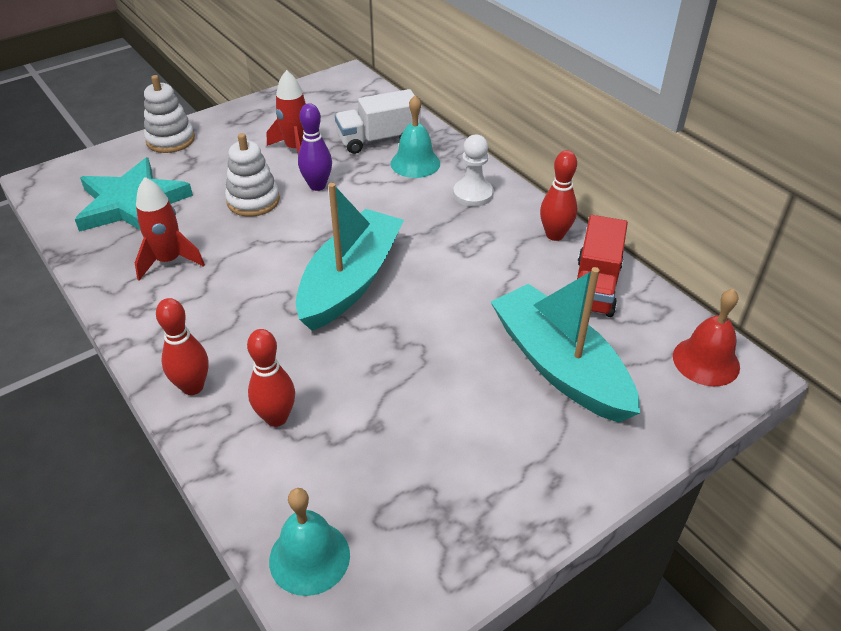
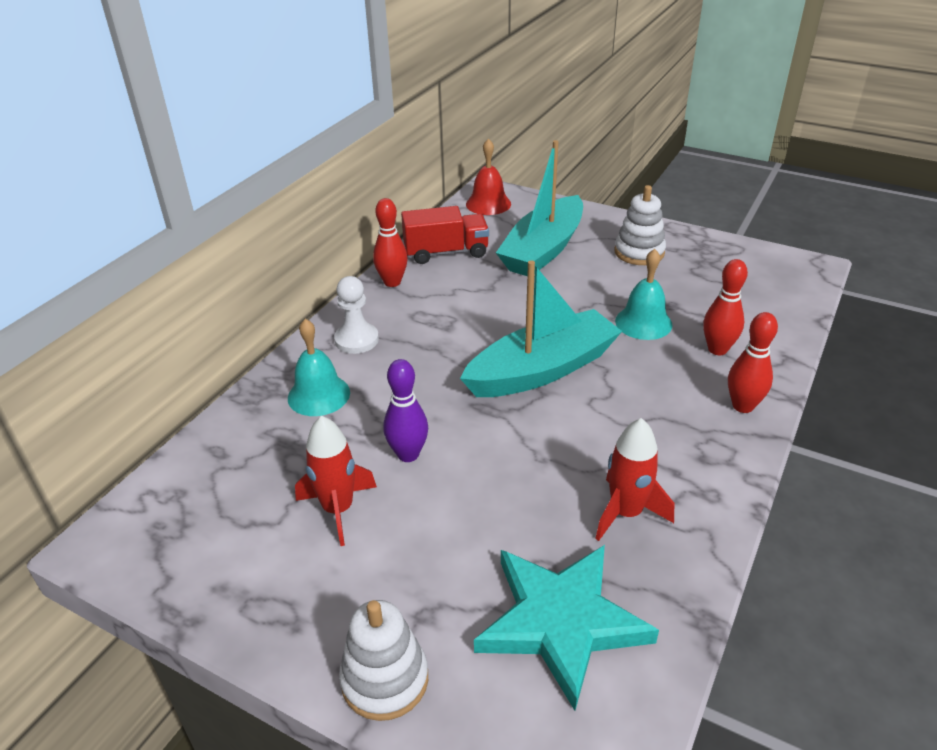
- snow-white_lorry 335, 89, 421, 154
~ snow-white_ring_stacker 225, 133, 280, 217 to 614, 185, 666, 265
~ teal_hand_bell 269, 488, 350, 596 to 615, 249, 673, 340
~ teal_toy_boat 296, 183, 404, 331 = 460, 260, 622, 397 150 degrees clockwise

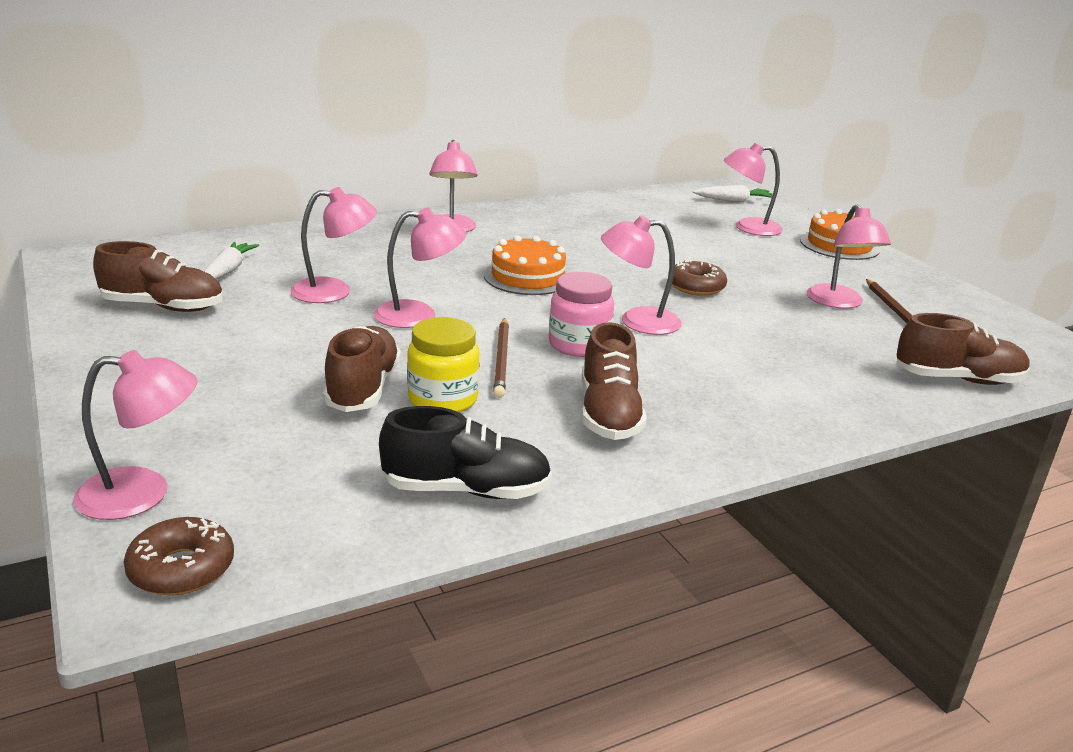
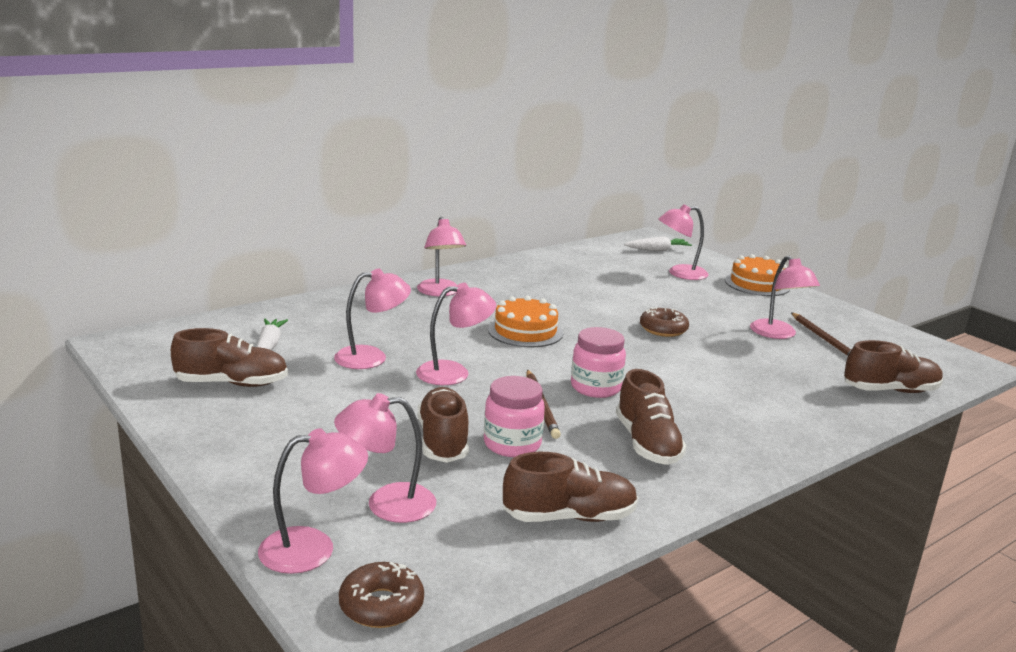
~ pink_desk_lamp 601, 215, 682, 335 to 334, 393, 436, 523
~ black_shoe 379, 406, 552, 499 to dark_brown_shoe 503, 452, 638, 522
~ yellow_jar 407, 317, 480, 413 to pink_jar 484, 376, 545, 457

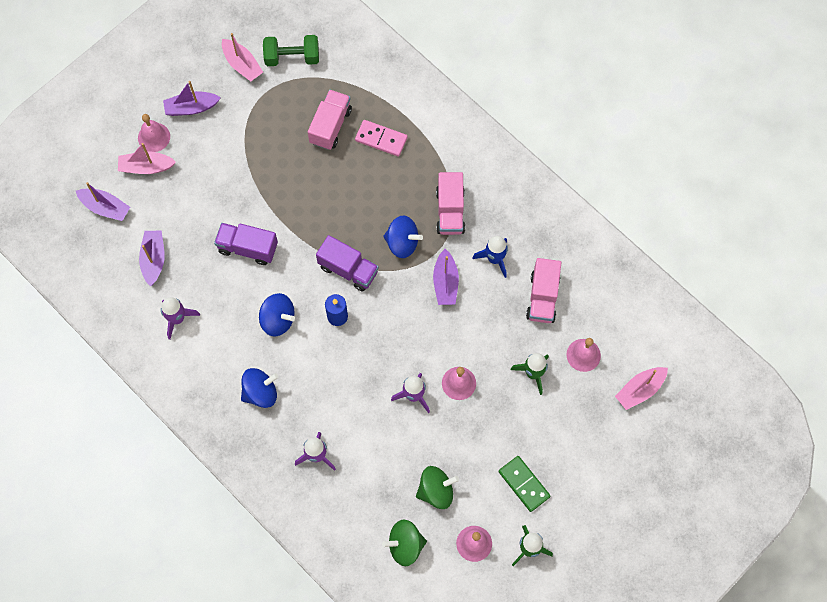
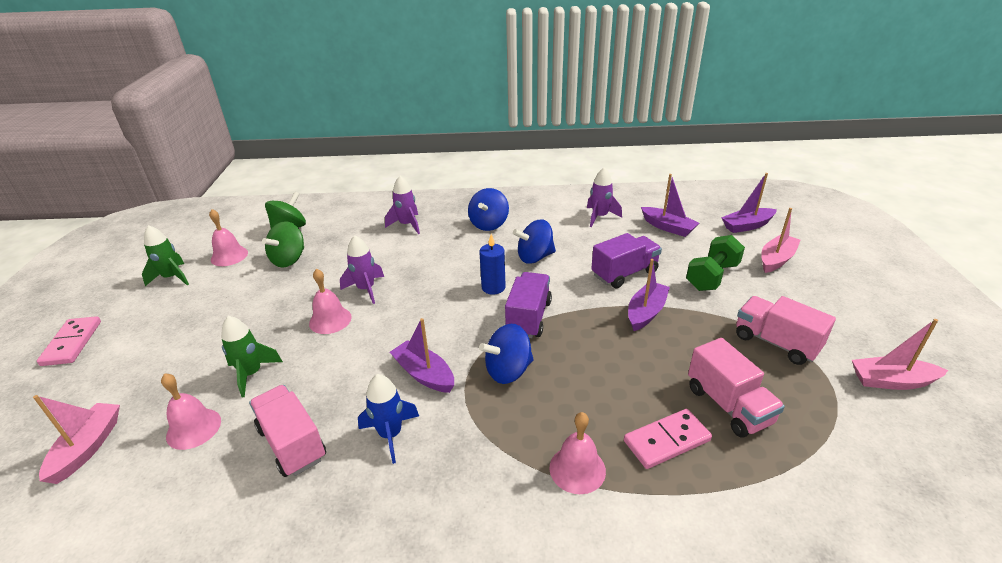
- leaf-green_domino_piece 499, 456, 550, 512
+ pink_domino_piece 37, 316, 101, 366
~ pink_hand_bell 138, 114, 170, 152 to 549, 412, 606, 494
~ violet_toy_boat 163, 81, 221, 116 to 628, 259, 670, 331
~ leaf-green_dumbbell 263, 35, 319, 66 to 686, 235, 745, 291
~ pink_lorry 436, 172, 465, 235 to 736, 296, 836, 365
~ violet_lorry 316, 235, 379, 292 = 505, 272, 552, 338 120 degrees clockwise

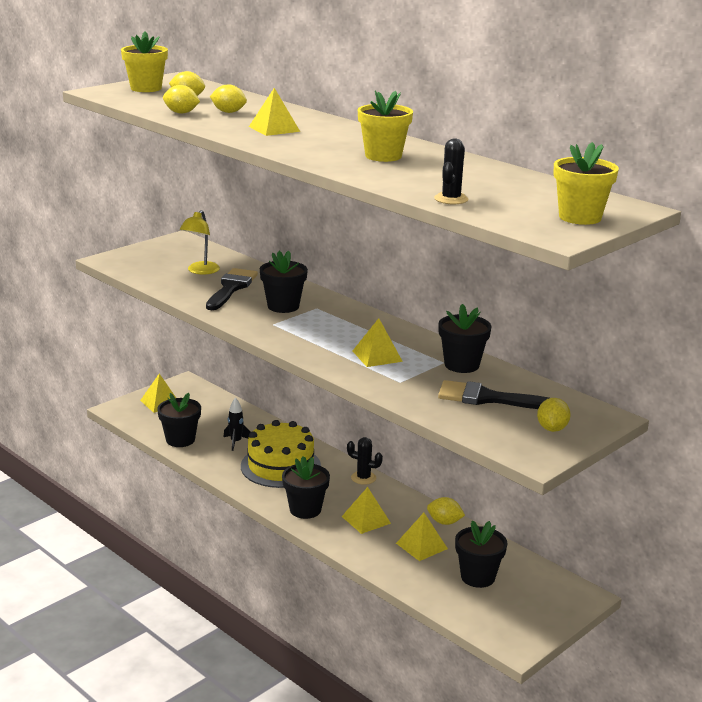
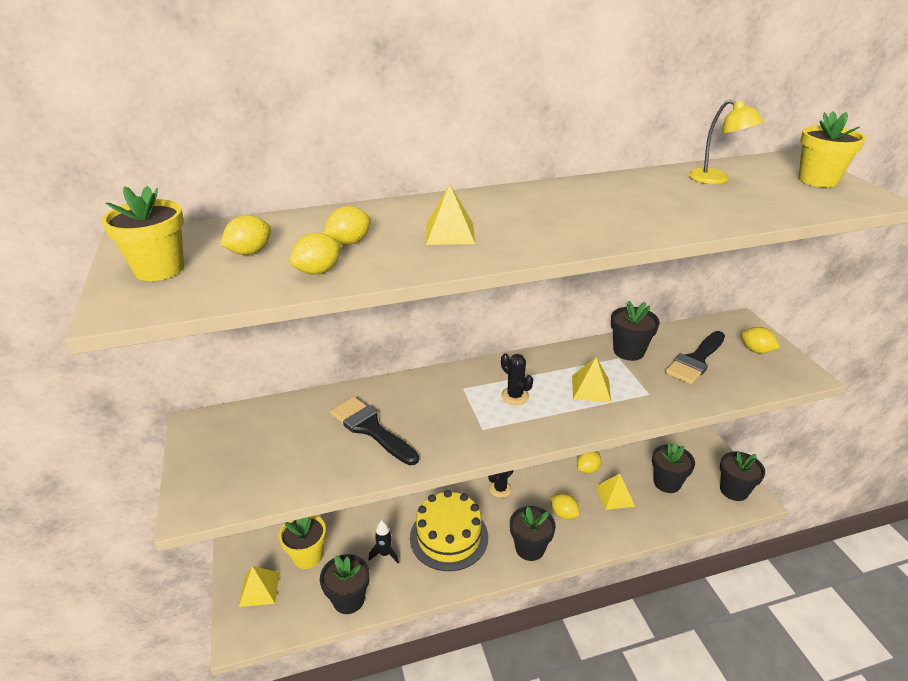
~ yellow_desk_lamp 180, 210, 220, 274 to 689, 99, 764, 184
~ black_potted_plant 260, 251, 308, 313 to 720, 451, 765, 501
~ yellow_potted_plant 358, 90, 413, 162 to 279, 515, 326, 569
~ black_prickly_plant 434, 138, 468, 204 to 501, 353, 533, 405
~ yellow_pyramid_shape 342, 487, 391, 534 to yellow_lemon 550, 493, 580, 519

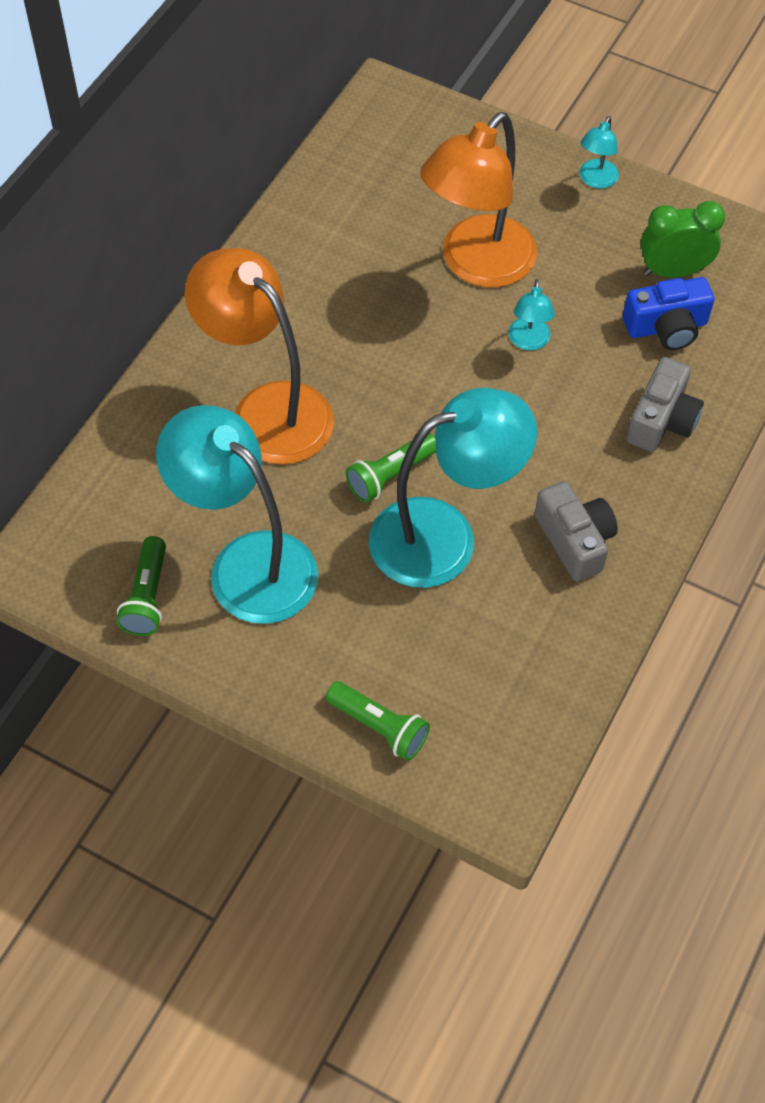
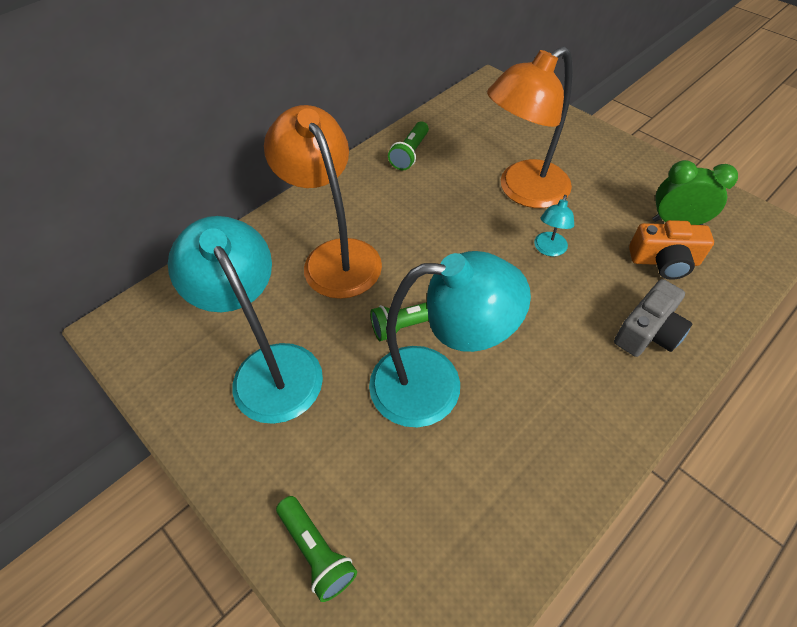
- grey_photo_camera 535, 481, 618, 582
- teal_desk_lamp 580, 116, 619, 189
~ leaf-green_pocket_torch 116, 536, 166, 636 to 388, 121, 429, 170
~ blue_photo_camera 623, 277, 714, 350 to orange_photo_camera 629, 220, 714, 280

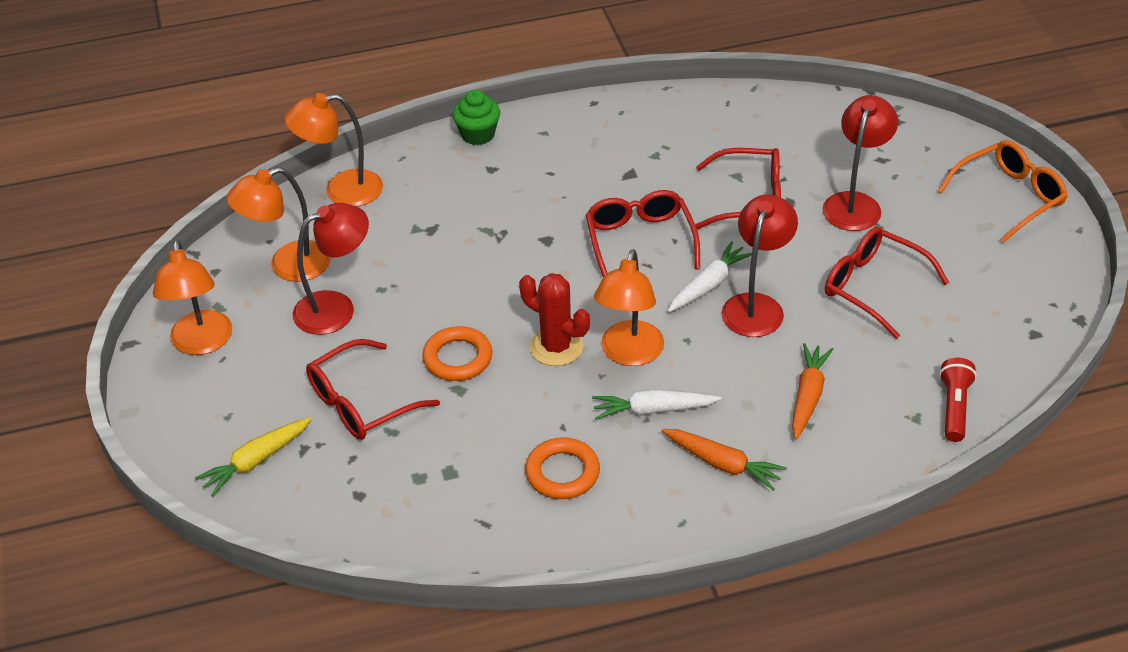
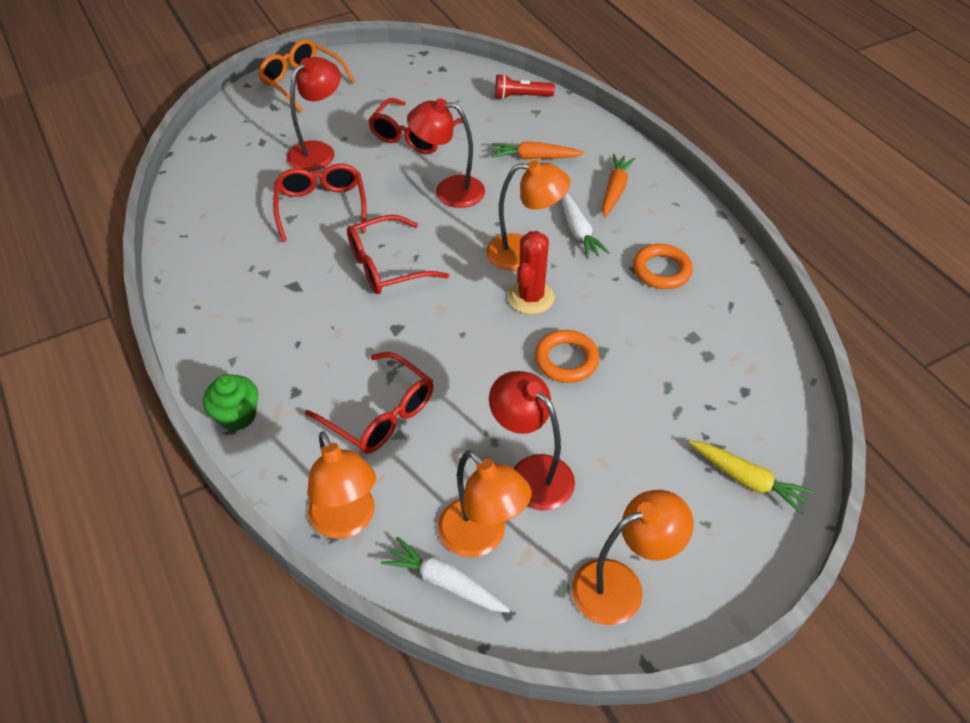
~ scarlet_glasses 306, 339, 440, 440 to 305, 352, 433, 454
~ snow-white_root_vegetable 668, 241, 752, 312 to 381, 537, 510, 613
~ scarlet_desk_lamp 822, 95, 898, 231 = 287, 57, 341, 171 120 degrees clockwise

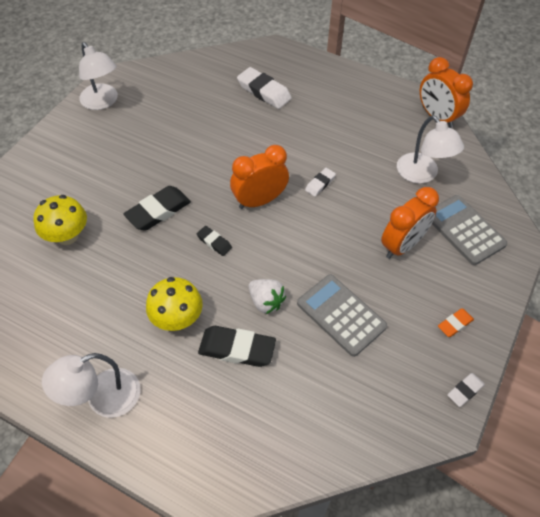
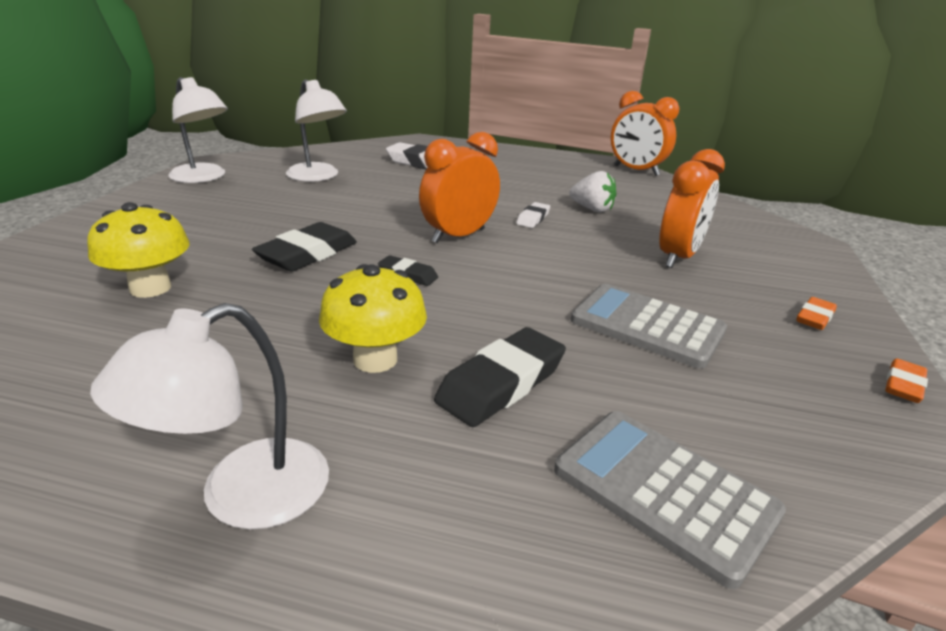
~ snow-white_strawberry 249, 279, 286, 314 to 569, 171, 616, 212
~ snow-white_desk_lamp 397, 115, 464, 184 to 286, 79, 347, 182
~ grey_adding_machine 432, 195, 507, 265 to 554, 411, 786, 589
~ snow-white_pencil_eraser 447, 373, 485, 407 to orange_pencil_eraser 885, 358, 928, 403
~ black_pencil_eraser 198, 326, 276, 367 = 434, 327, 566, 427 45 degrees counterclockwise

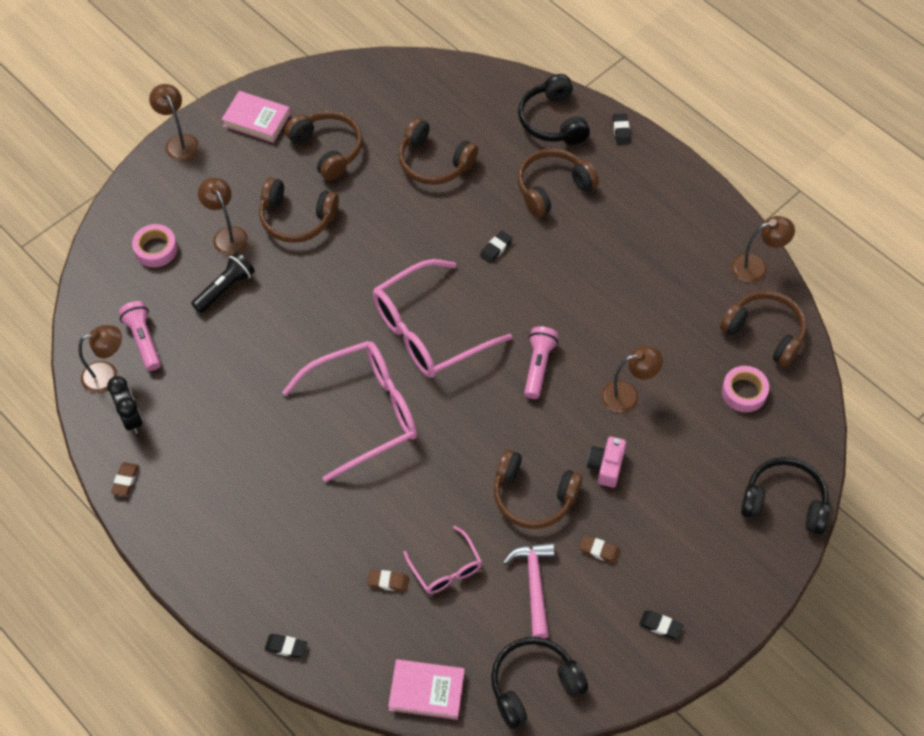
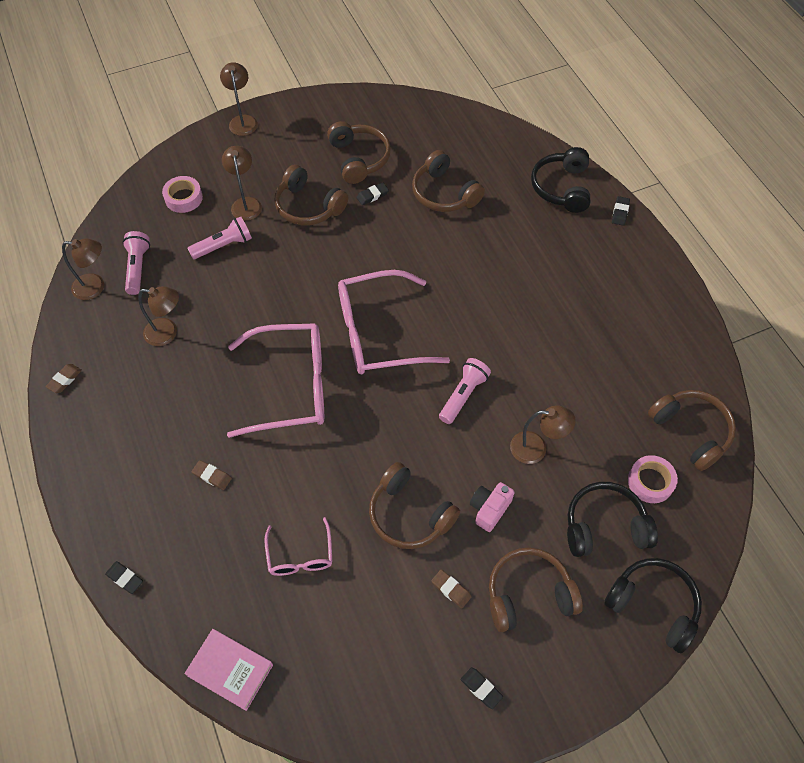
- black_bedside_clock 107, 376, 143, 434
- pink_hardback 221, 91, 290, 143
- pink_carpenter's_hammer 503, 542, 555, 638
~ dark_brown_pencil_eraser 367, 570, 409, 592 to 192, 460, 232, 490
~ black_pencil_eraser 480, 231, 513, 263 to 356, 182, 389, 205
~ black_headphones 491, 637, 588, 729 to 567, 482, 658, 557
~ dark_brown_headphones 518, 148, 599, 217 to 489, 547, 583, 632
~ dark_brown_desk_lamp 732, 216, 795, 283 to 138, 286, 179, 346
~ black_pocket_torch 191, 252, 255, 313 to pink_pocket_torch 188, 217, 252, 259

